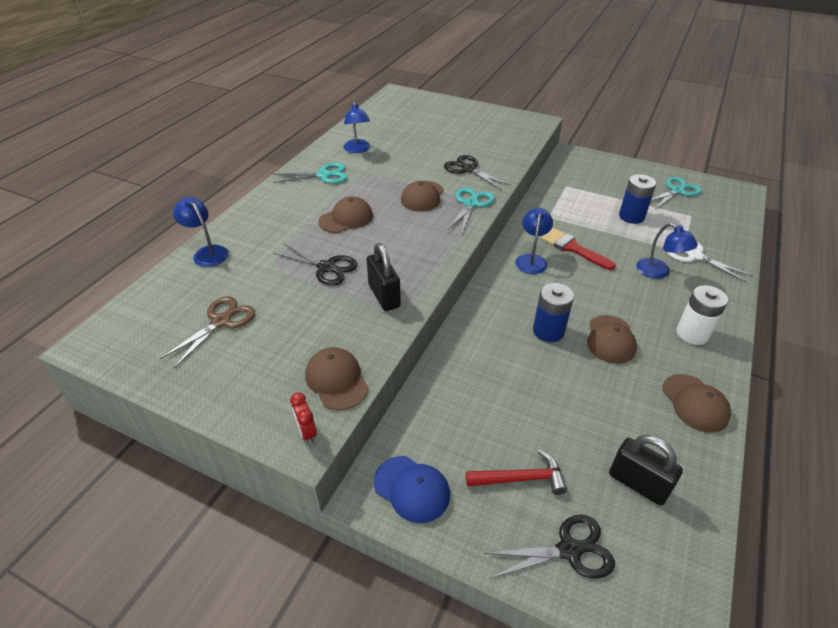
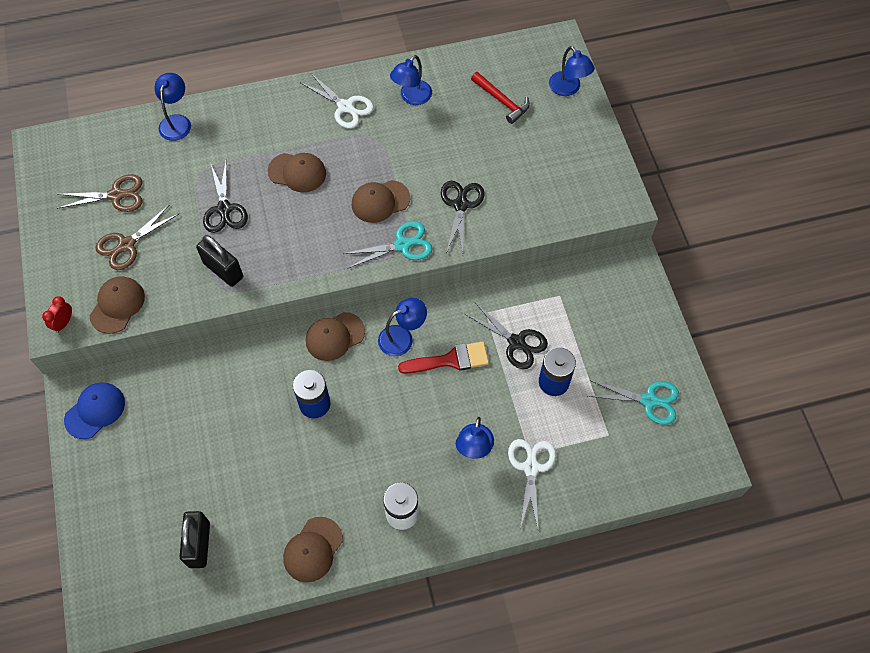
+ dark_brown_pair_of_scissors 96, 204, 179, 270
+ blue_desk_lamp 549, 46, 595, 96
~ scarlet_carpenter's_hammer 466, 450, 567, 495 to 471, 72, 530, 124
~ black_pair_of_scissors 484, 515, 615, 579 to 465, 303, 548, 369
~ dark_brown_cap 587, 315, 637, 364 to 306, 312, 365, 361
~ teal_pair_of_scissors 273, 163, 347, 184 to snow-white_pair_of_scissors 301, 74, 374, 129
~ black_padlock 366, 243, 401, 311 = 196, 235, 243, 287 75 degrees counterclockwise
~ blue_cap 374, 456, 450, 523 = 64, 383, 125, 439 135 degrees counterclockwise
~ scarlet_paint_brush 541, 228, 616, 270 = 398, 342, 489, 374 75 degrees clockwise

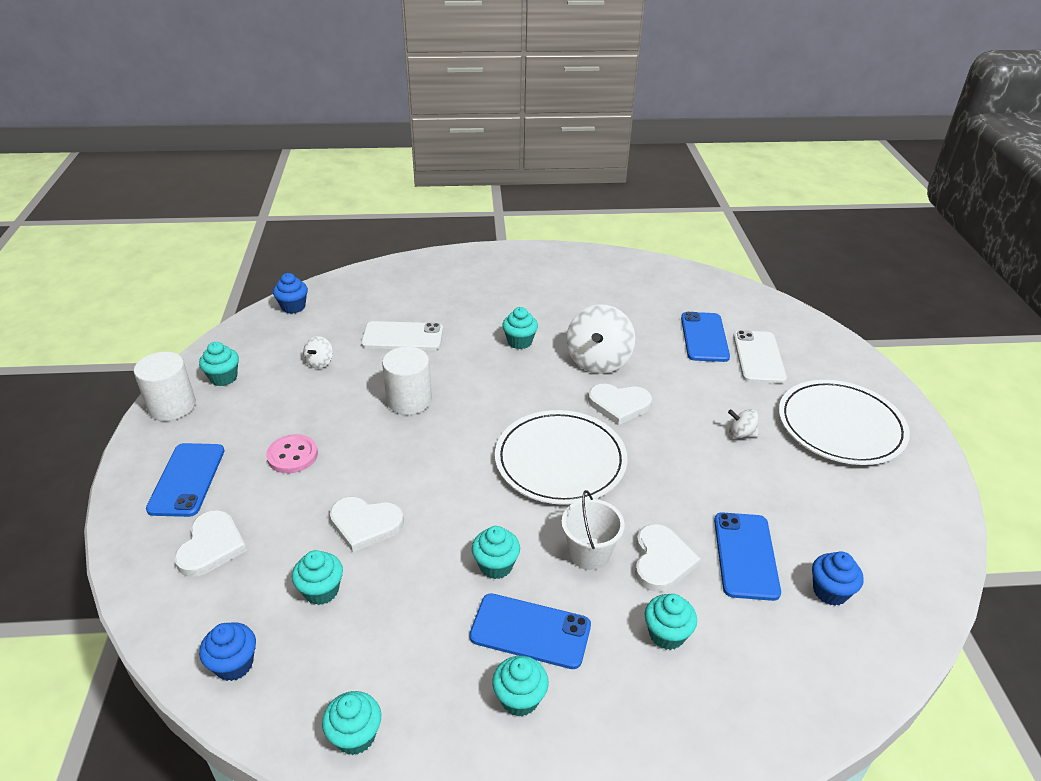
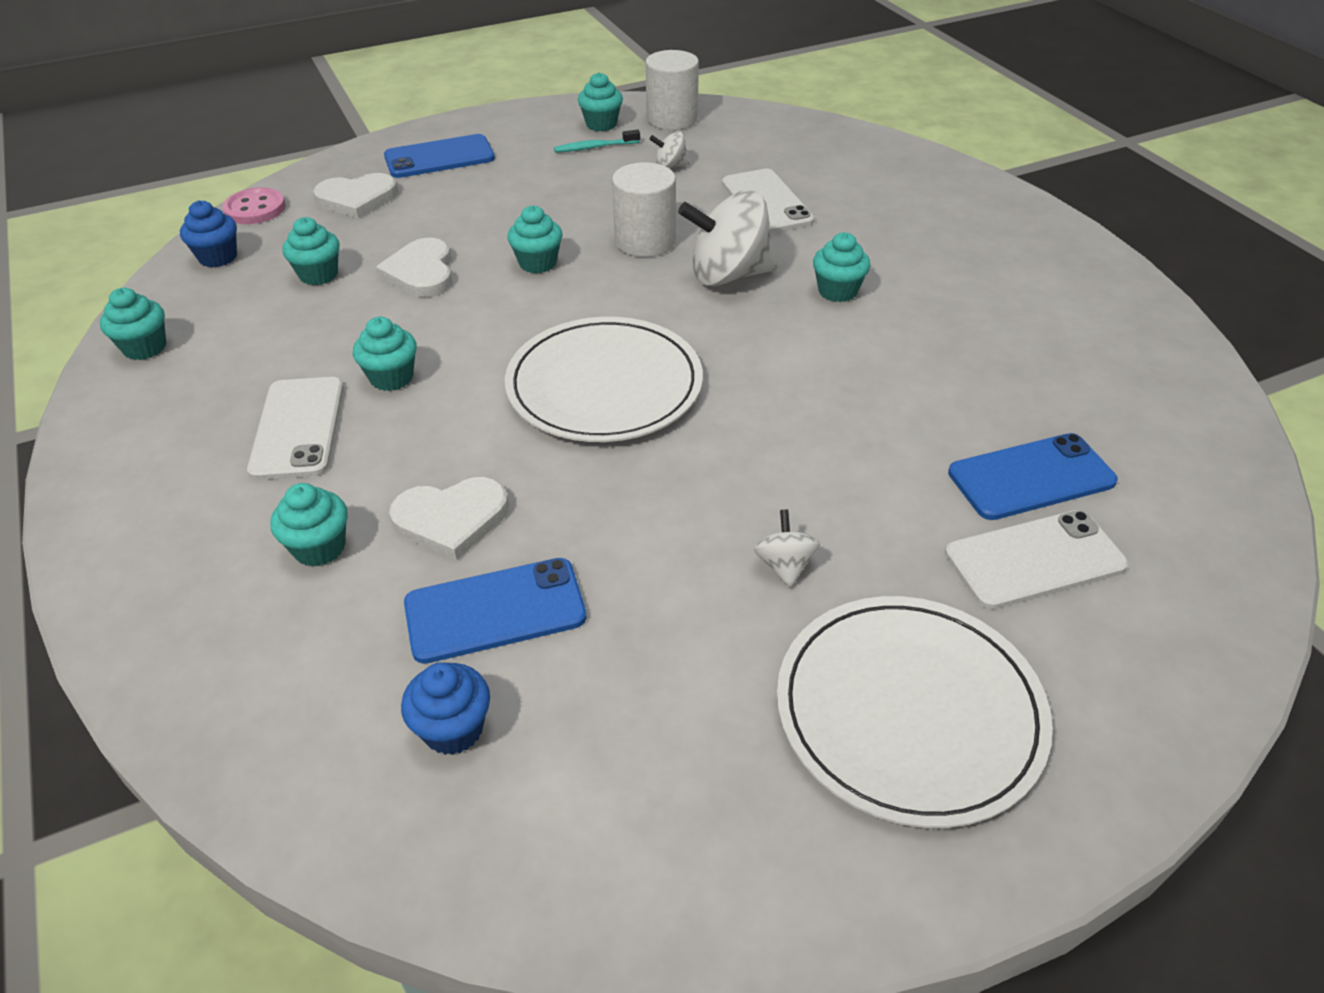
- blue_muffin 273, 273, 308, 314
- snow-white_pail 561, 490, 625, 570
- snow-white_heart 588, 384, 652, 425
+ teal_dental_brush 554, 130, 640, 153
~ snow-white_cylinder 134, 352, 196, 421 to 645, 50, 699, 130
~ pink_sewing_button 266, 434, 318, 473 to 223, 187, 286, 224
~ teal_muffin 492, 656, 549, 716 to 507, 206, 562, 273
~ snow-white_whirligig 566, 304, 635, 374 to 678, 190, 777, 286
~ blue_smartphone 470, 593, 591, 669 to snow-white_smartphone 247, 377, 344, 480

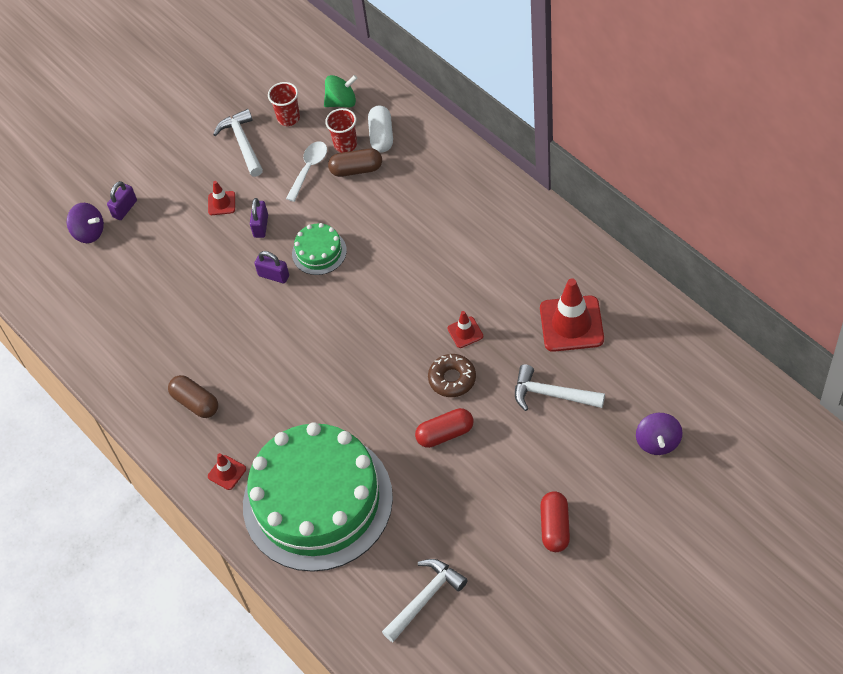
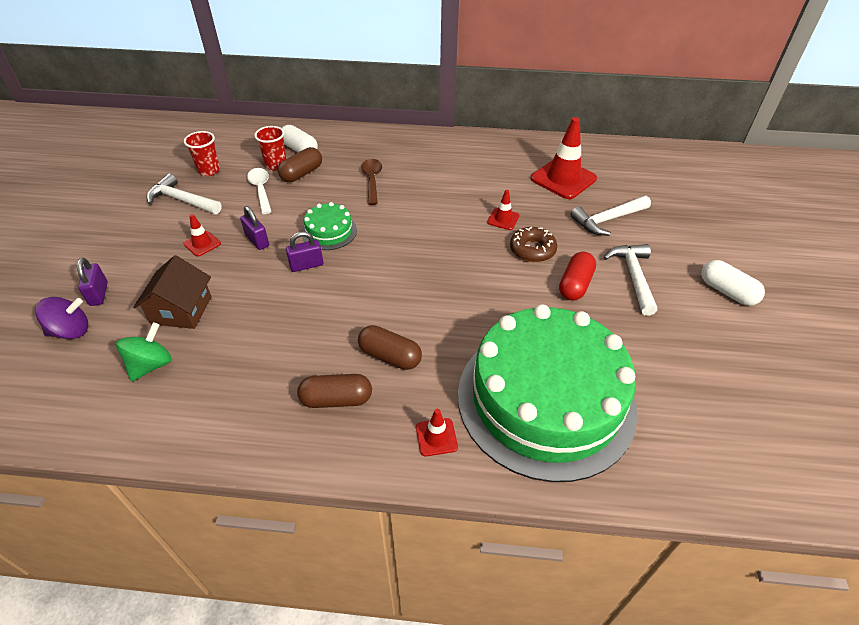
- violet_whirligig 636, 413, 683, 455
+ dark_brown_house 133, 255, 212, 329
+ dark_brown_pill 358, 325, 422, 370
+ dark_brown_teaspoon 361, 159, 382, 205
~ leaf-green_whirligig 324, 75, 358, 108 to 116, 322, 171, 382
~ snow-white_carpenter's_hammer 382, 559, 468, 642 to 603, 244, 658, 316
~ scarlet_pill 540, 491, 570, 552 to snow-white_pill 701, 260, 765, 306

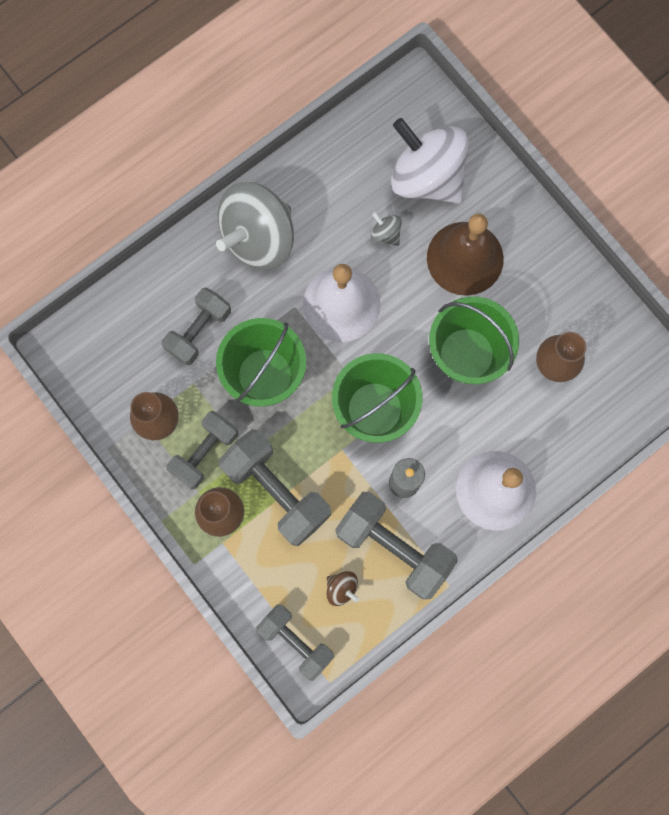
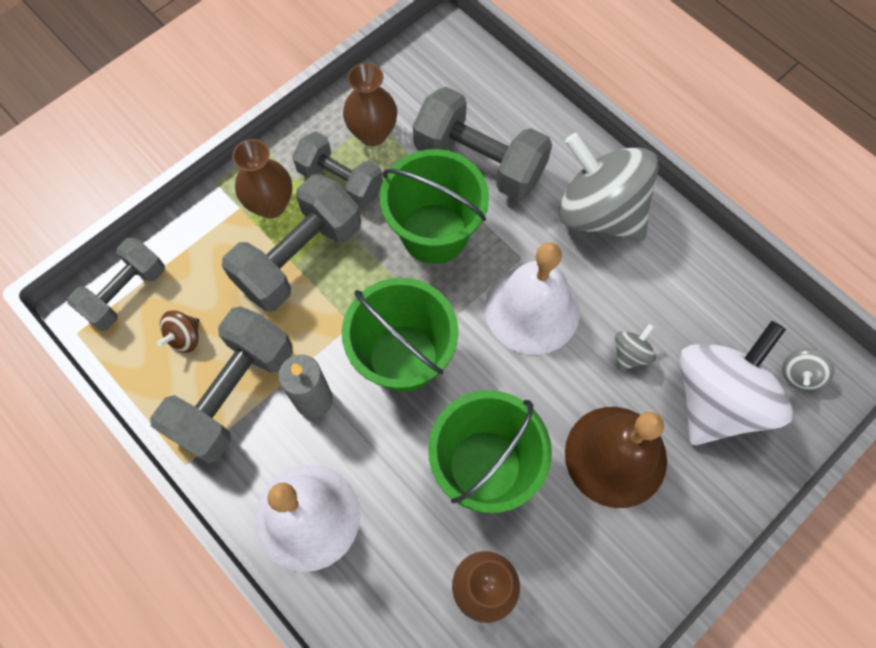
+ grey_whirligig 782, 348, 834, 390
~ grey_dumbbell 162, 287, 231, 366 = 413, 87, 552, 200 x1.51

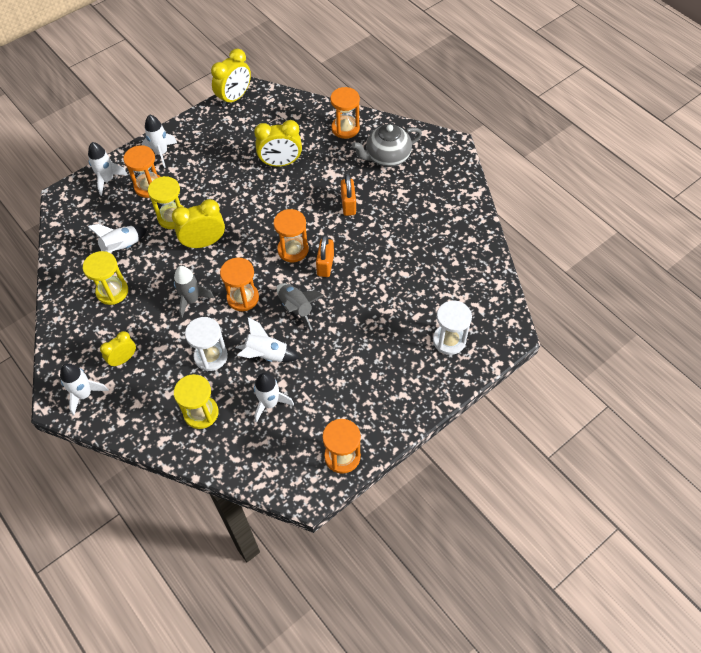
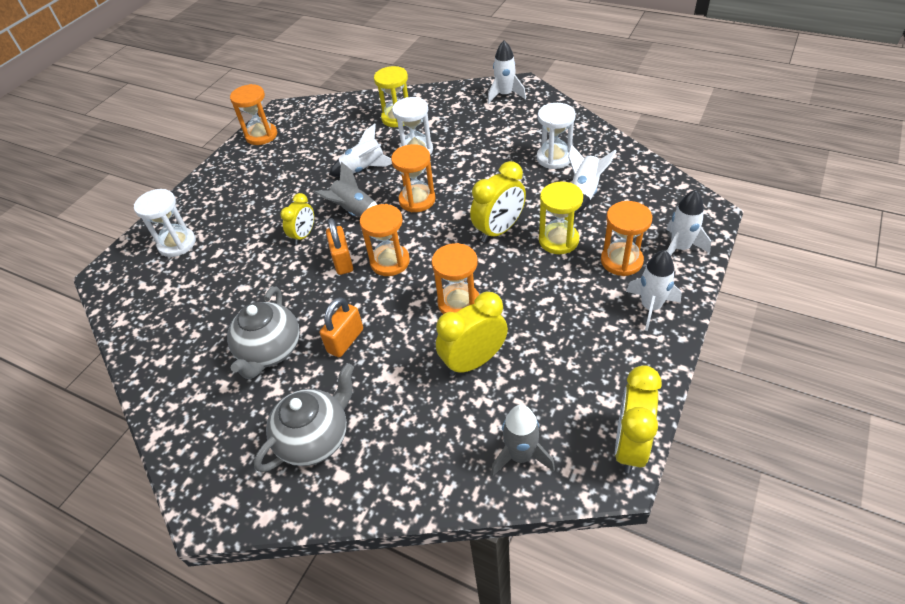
- snow-white_spaceship 254, 373, 294, 423
+ grey_teapot 227, 287, 300, 379
~ yellow_bedside_clock 100, 331, 136, 367 to 280, 193, 314, 244
~ grey_spaceship 174, 266, 214, 318 to 491, 405, 555, 476
~ orange_sand_timer 330, 87, 360, 139 to 432, 243, 479, 314
~ yellow_sand_timer 83, 251, 128, 305 to snow-white_sand_timer 537, 103, 576, 169
~ orange_padlock 341, 174, 356, 216 = 320, 297, 363, 357 60 degrees clockwise

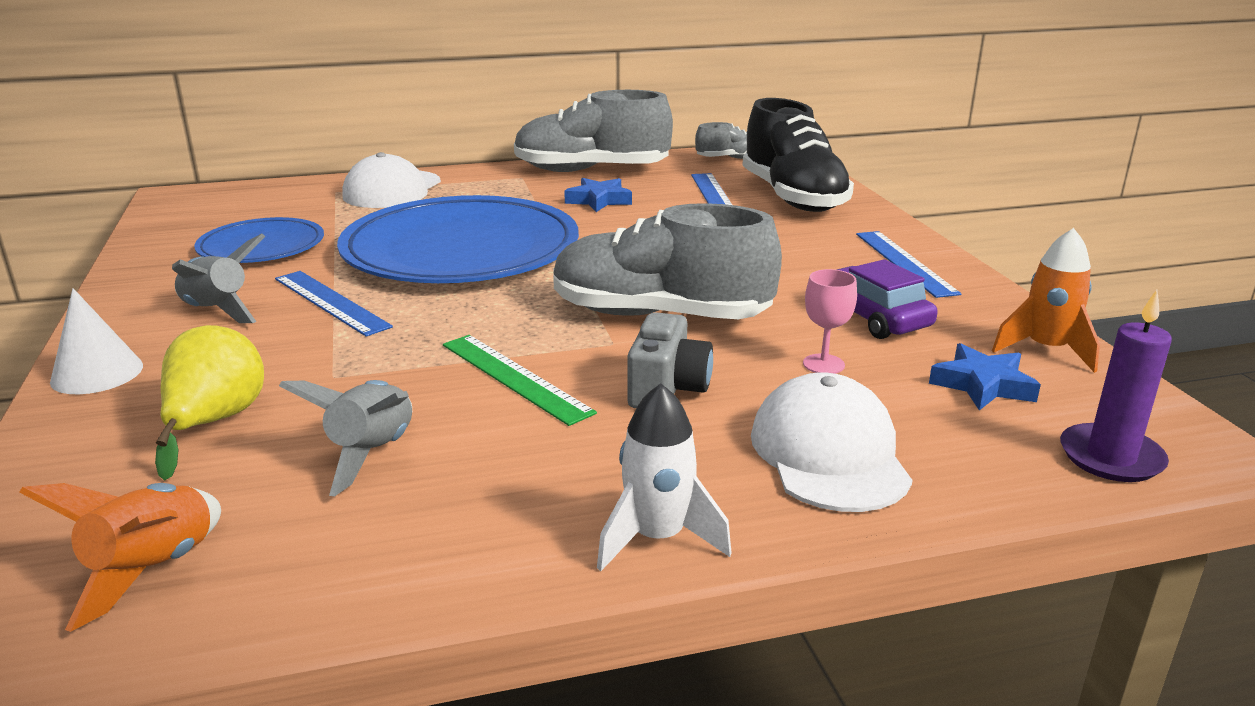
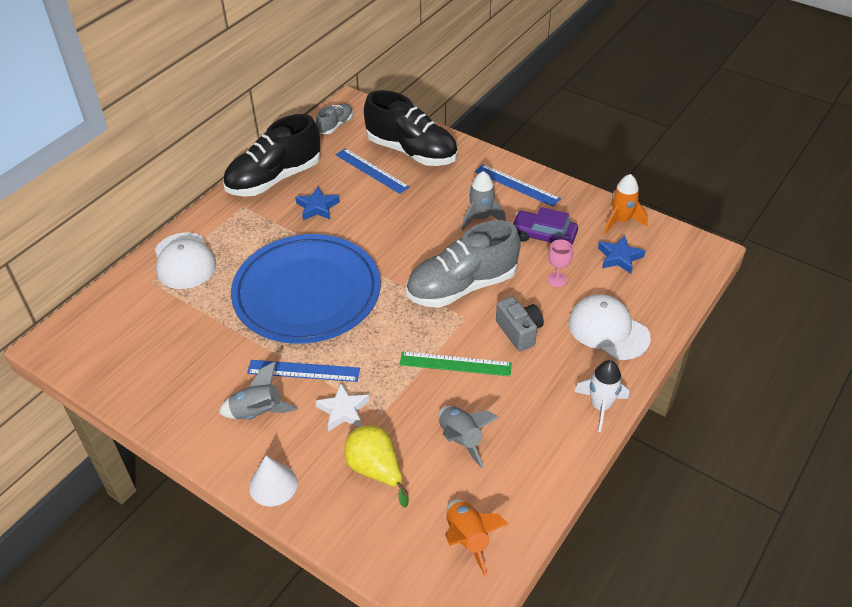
- blue_plate 194, 217, 324, 263
- violet_wax_candle 1060, 290, 1172, 482
+ snow-white_five-pointed_star 315, 383, 369, 432
+ grey_spaceship 462, 171, 506, 230
~ grey_shoe 514, 90, 673, 172 to black_shoe 223, 114, 320, 197

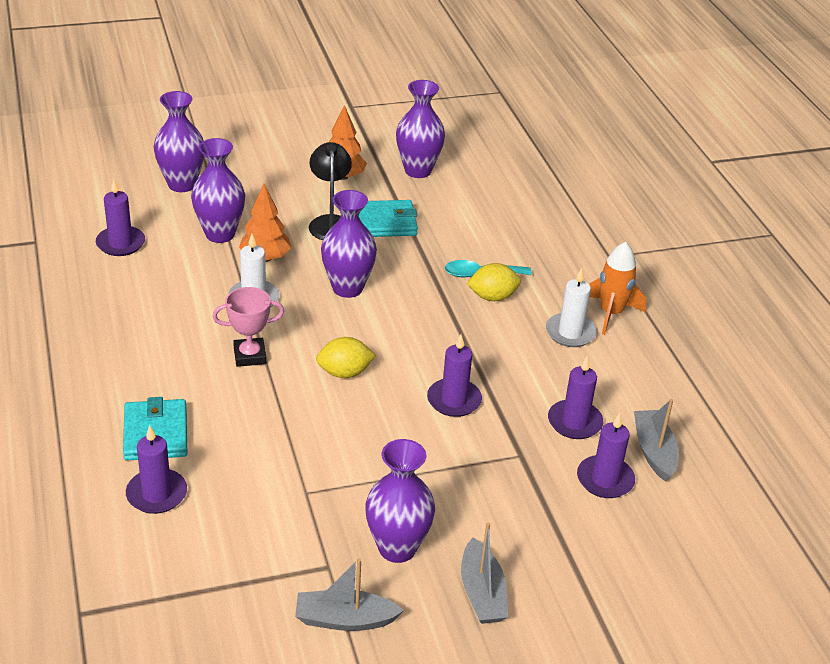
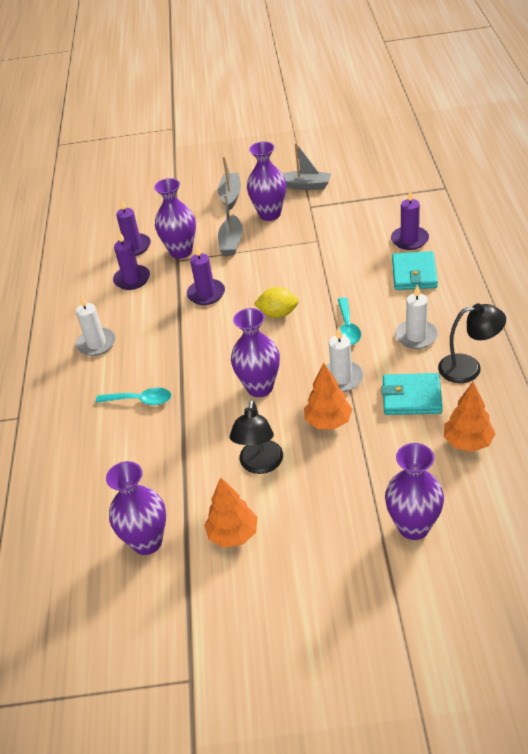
- yellow_lemon 467, 263, 521, 301
- orange_spaceship 589, 242, 646, 335
+ snow-white_wax_candle 395, 284, 438, 349
+ black_desk_lamp 438, 303, 506, 383
~ violet_vase 191, 138, 245, 243 to 154, 178, 196, 259
~ teal_billfold 359, 200, 418, 237 to 381, 373, 443, 415
~ grey_toy_boat 634, 399, 679, 482 to 218, 195, 243, 256
~ violet_wax_candle 96, 179, 145, 256 to orange_toy_tree 444, 382, 496, 452
~ pink_trophy 212, 287, 284, 367 to teal_teaspoon 338, 297, 361, 345

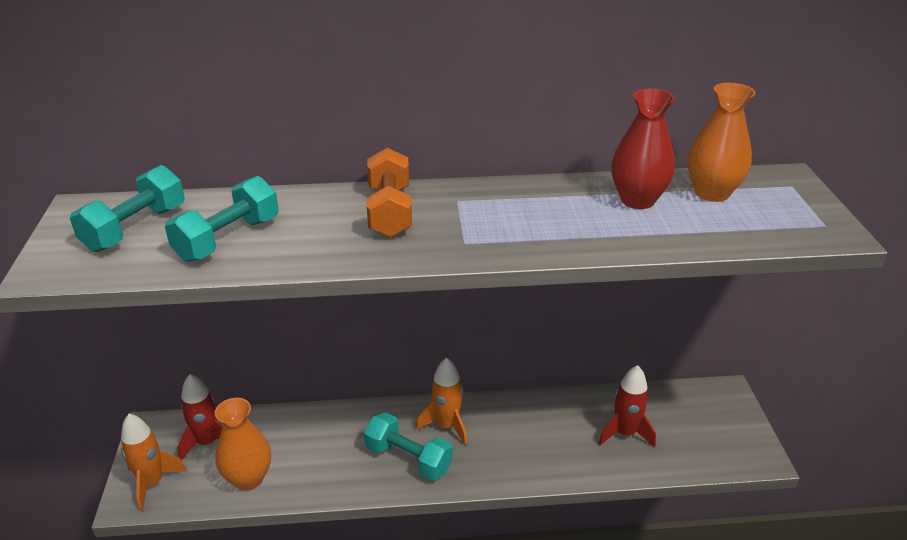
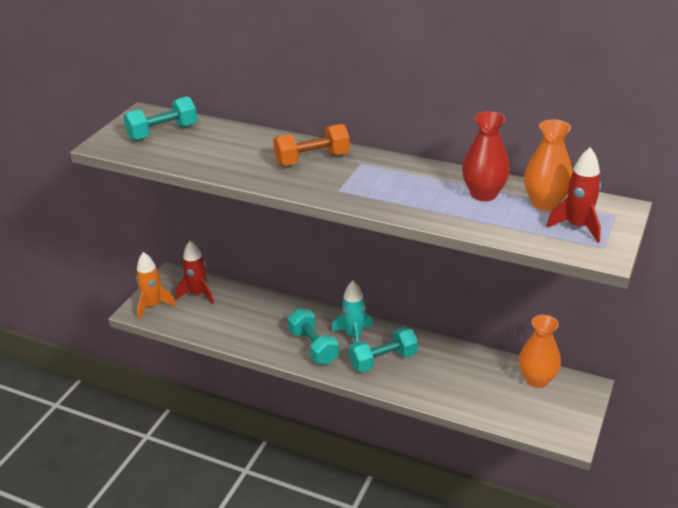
~ teal_dumbbell 165, 176, 279, 262 to 349, 327, 418, 372
~ orange_vase 215, 398, 271, 491 to 519, 315, 561, 388
~ scarlet_spaceship 598, 365, 656, 448 to 546, 147, 601, 243
~ orange_spaceship 416, 358, 467, 445 to teal_spaceship 332, 281, 373, 343
~ orange_dumbbell 367, 148, 412, 237 = 273, 124, 350, 166 45 degrees clockwise

